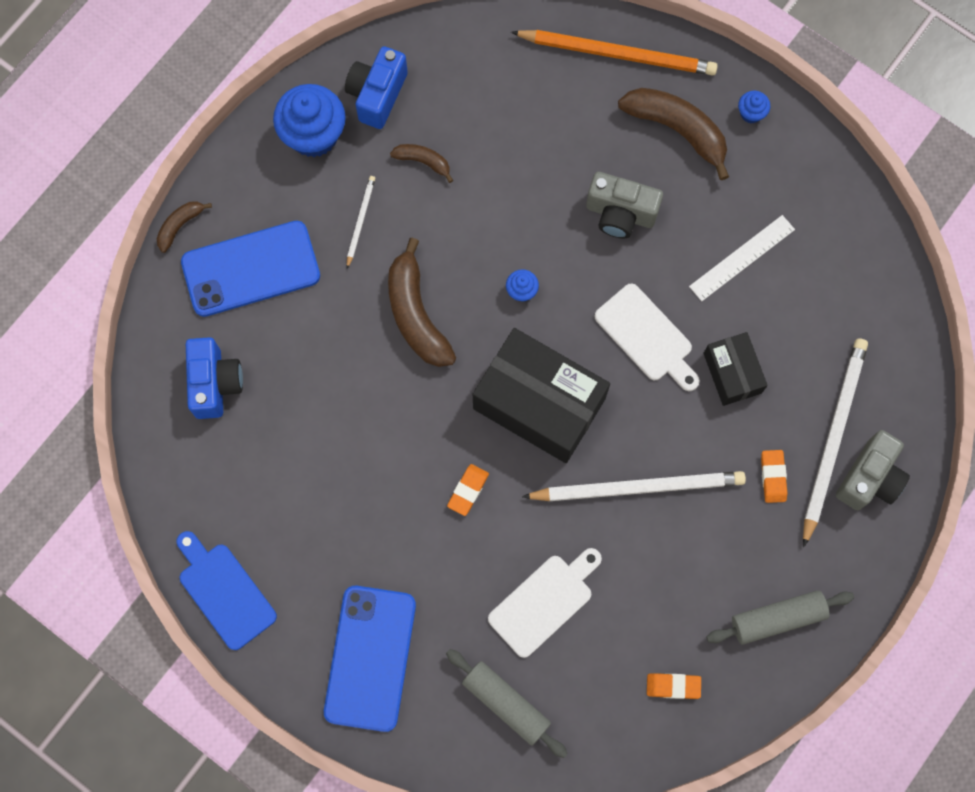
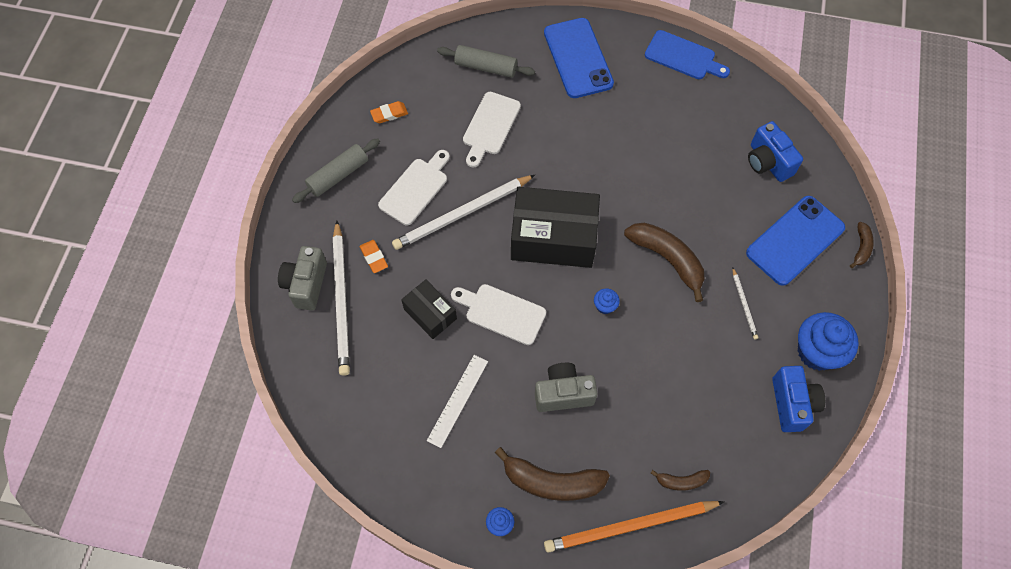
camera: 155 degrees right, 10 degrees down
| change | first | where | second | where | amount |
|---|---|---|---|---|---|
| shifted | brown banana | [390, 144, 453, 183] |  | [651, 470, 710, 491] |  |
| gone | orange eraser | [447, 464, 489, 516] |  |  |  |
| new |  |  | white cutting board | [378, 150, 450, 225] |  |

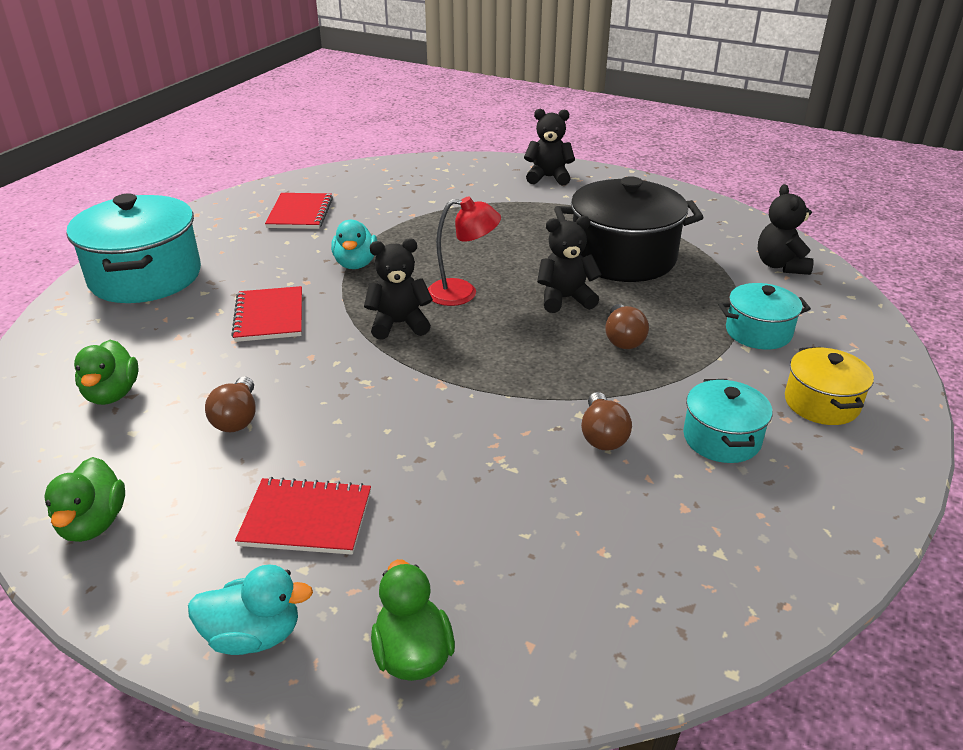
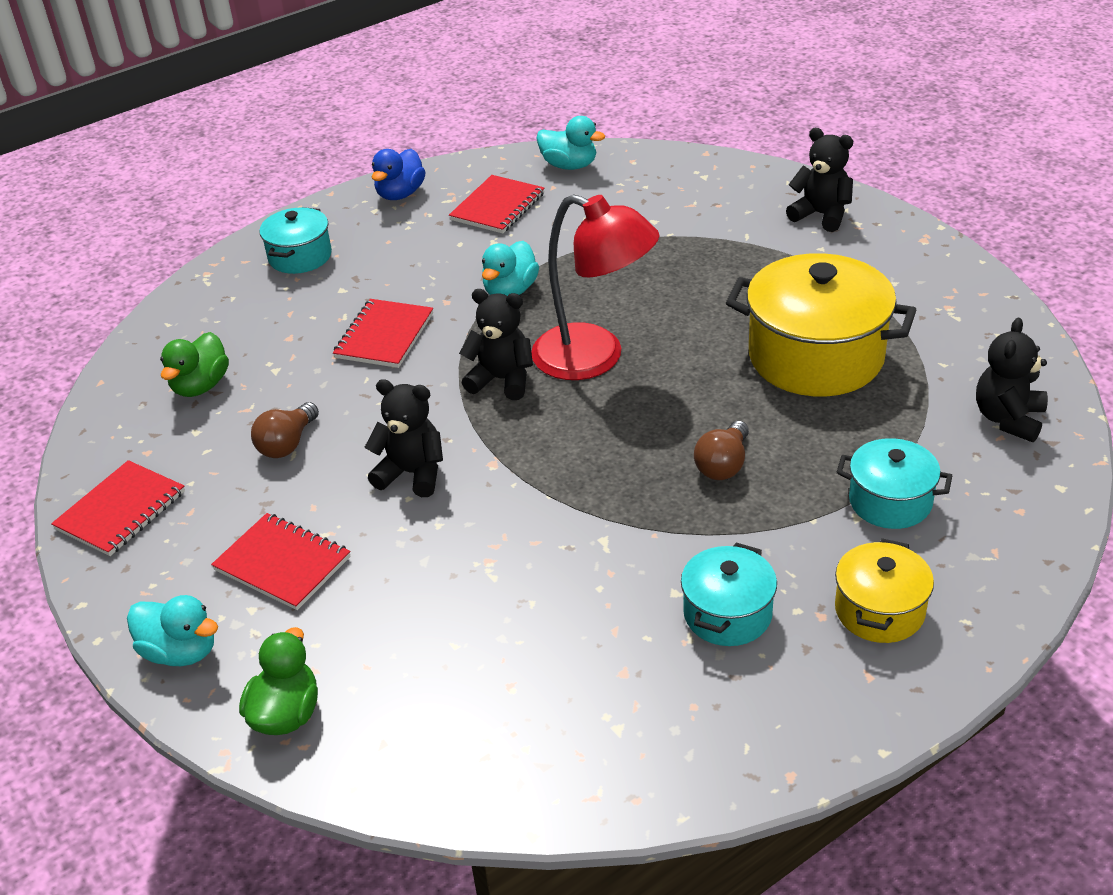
camera: 30 degrees right, 5 degrees up
| change | first | where | second | where | amount |
|---|---|---|---|---|---|
| repainted | black pot | [554, 176, 704, 282] | yellow pot | [726, 253, 916, 396] |  |
| scaled | turquoise pot | [66, 194, 201, 303] |  | [259, 207, 332, 274] | x0.54 |
| scaled | red lamp | [428, 196, 501, 306] |  | [531, 194, 659, 380] | x1.55 |
| shifted | black teddy bear | [537, 216, 602, 313] |  | [365, 379, 443, 497] |  |
| gone | brown light bulb | [581, 392, 632, 451] |  |  |  |
| swapped | green duck | [44, 457, 125, 542] | red notebook | [51, 460, 185, 556] |  |
| new |  |  | turquoise duck | [536, 116, 605, 170] |  |
| new |  |  | blue duck | [372, 149, 426, 200] |  |

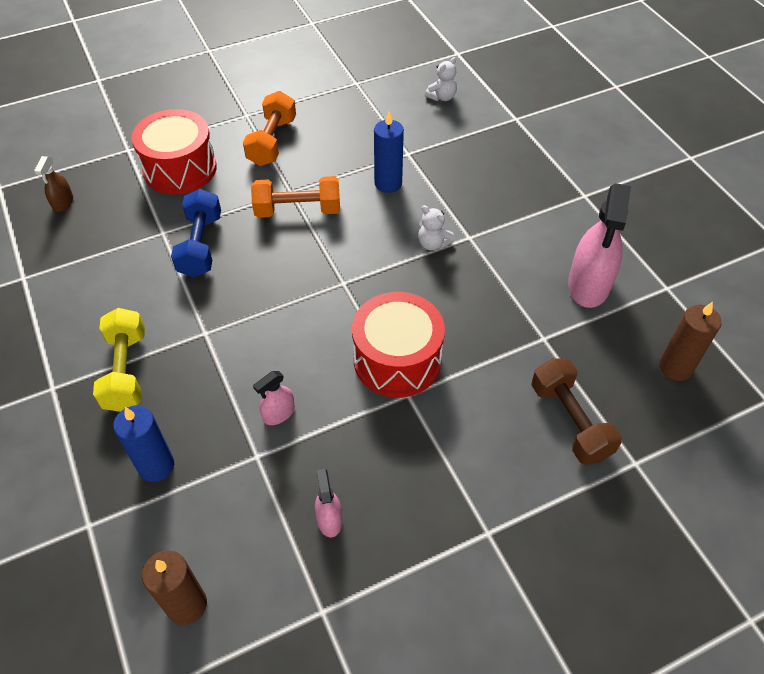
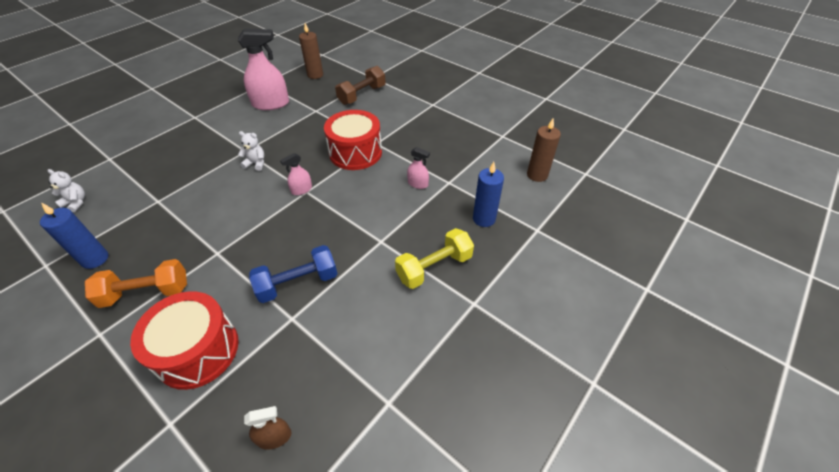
camera: 115 degrees left, 5 degrees down
| change | first | where | second | where | amount |
|---|---|---|---|---|---|
| shifted | blue candle | [374, 112, 404, 193] |  | [40, 203, 108, 269] |  |
| gone | orange dumbbell | [251, 176, 340, 218] |  |  |  |
| rotated | white teddy bear | [418, 205, 455, 251] |  | [238, 131, 264, 171] | 90 degrees counterclockwise |
| shifted | pink spray bottle | [315, 469, 342, 537] |  | [280, 153, 312, 195] |  |

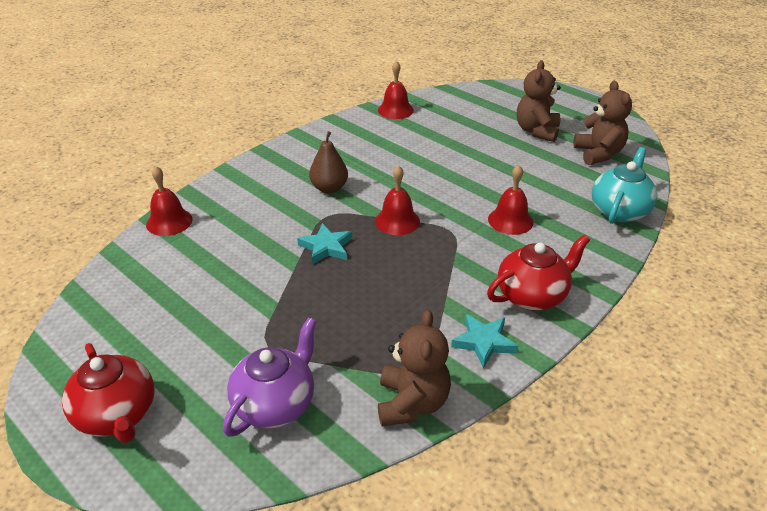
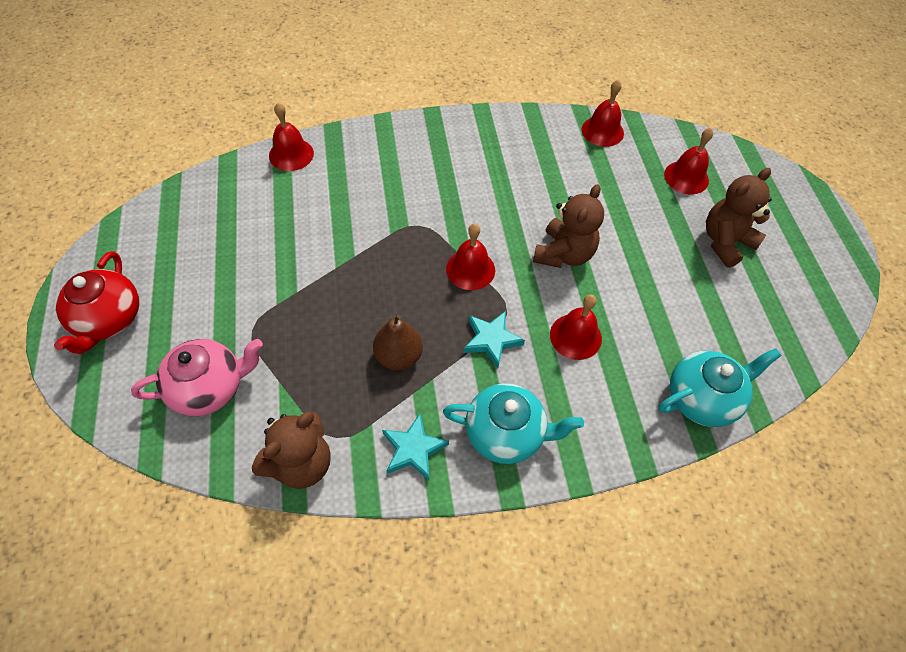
camera: 35 degrees right, 20 degrees up
| change | first | where | second | where | amount |
|---|---|---|---|---|---|
| shifted | brown teddy bear | [573, 81, 632, 165] |  | [533, 184, 604, 268] |  |
| shifted | brown pear | [309, 131, 348, 193] |  | [373, 314, 423, 371] |  |
| shifted | turquoise star | [297, 223, 352, 264] |  | [463, 311, 525, 368] |  |
| repainted | red teapot | [487, 234, 590, 311] | turquoise teapot | [443, 383, 584, 464] |  |
| repainted | purple teapot | [223, 317, 317, 437] | pink teapot | [131, 339, 263, 416] |  |
| new |  |  | red bell | [664, 128, 713, 195] |  |

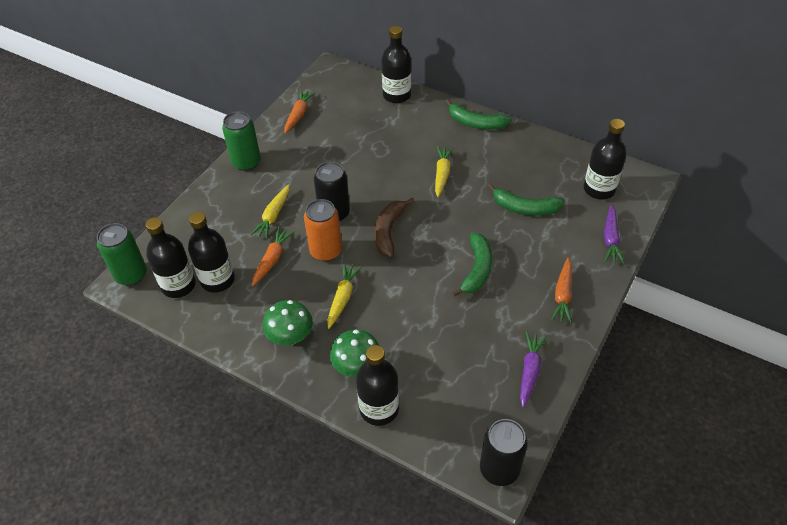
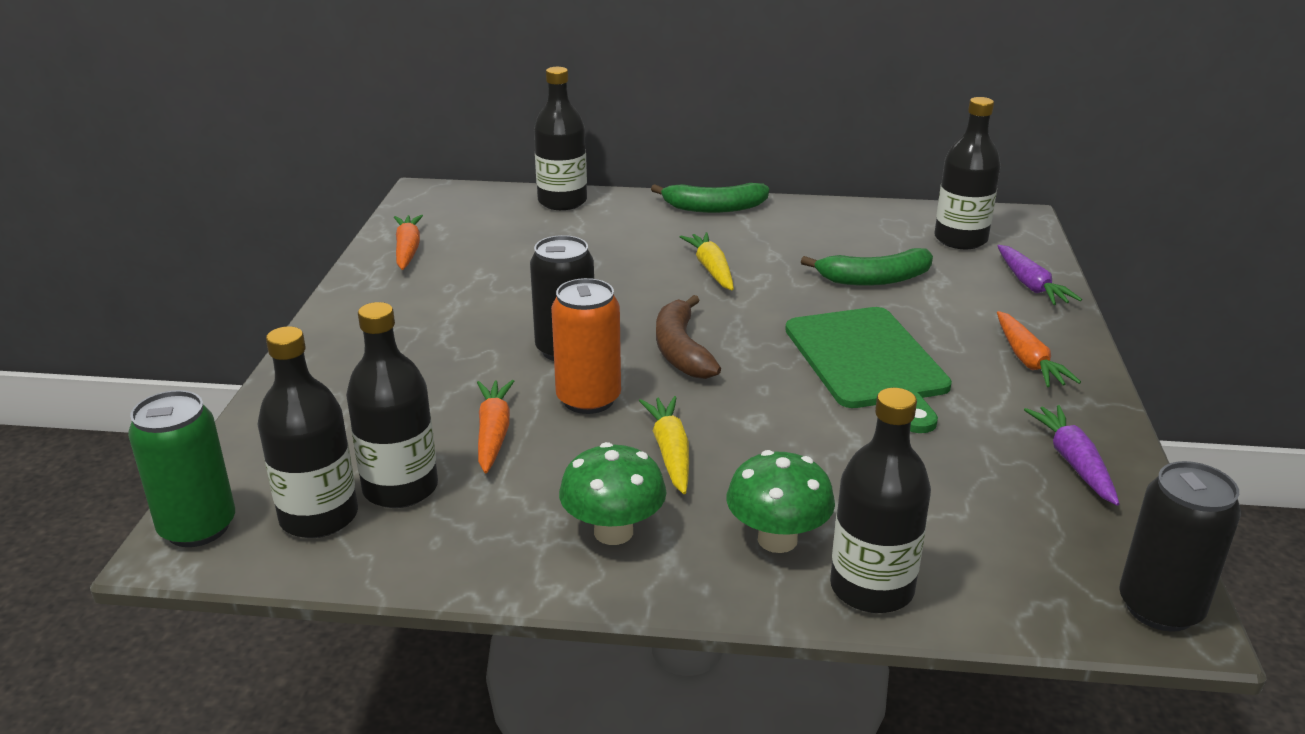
camera: 25 degrees left, 20 degrees down
| change | first | where | second | where | amount |
|---|---|---|---|---|---|
| gone | green can | [222, 111, 261, 171] |  |  |  |
| gone | yellow carrot | [250, 185, 290, 239] |  |  |  |
| swapped | green banana | [452, 232, 492, 297] | green cutting board | [785, 307, 952, 433] |  |

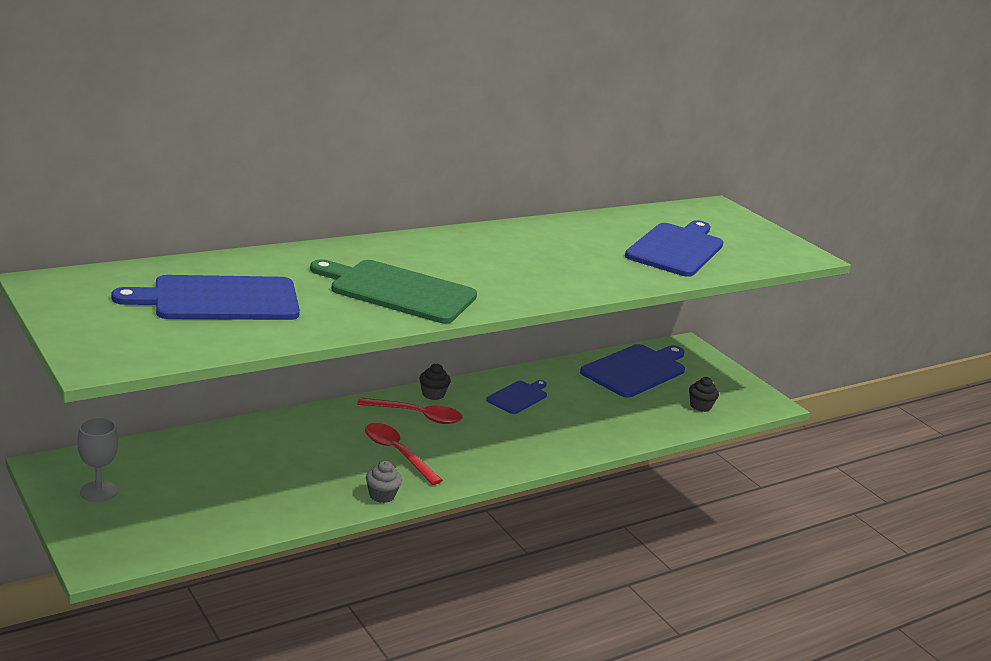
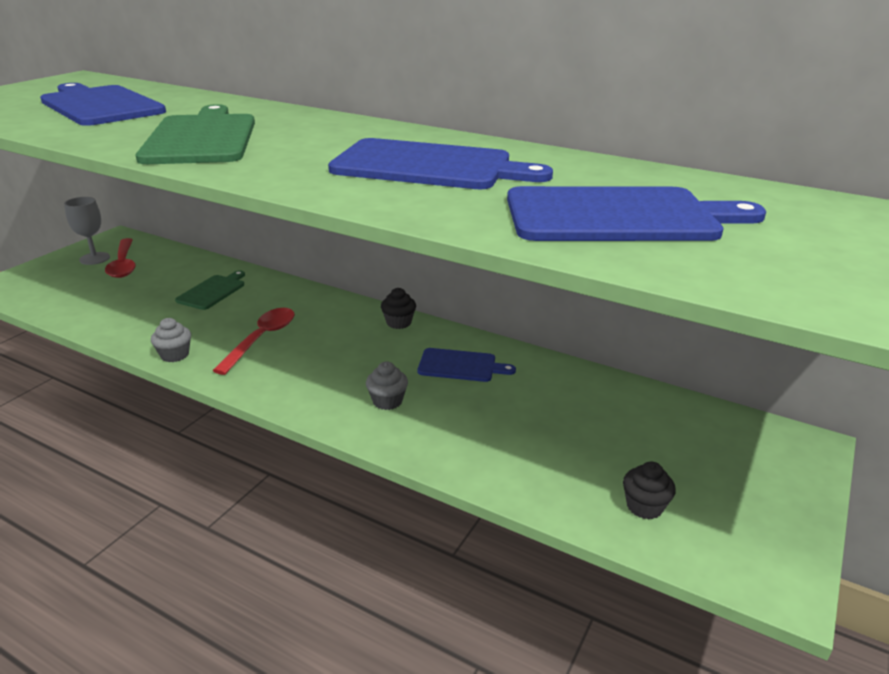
camera: 65 degrees right, 5 degrees up
| change | first | where | second | where | amount |
|---|---|---|---|---|---|
| shifted | blue cutting board | [580, 344, 685, 398] |  | [328, 138, 553, 189] |  |
| shifted | red spoon | [357, 398, 462, 424] |  | [105, 238, 136, 278] |  |
| new |  |  | green cutting board | [175, 270, 245, 310] |  |
| new |  |  | grey cupcake | [366, 362, 408, 410] |  |

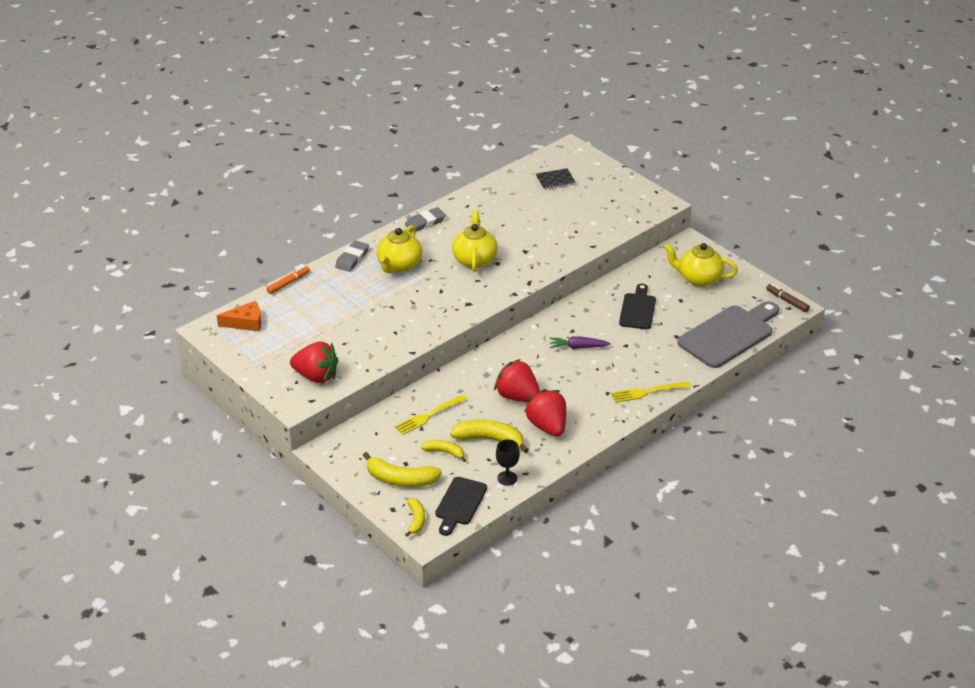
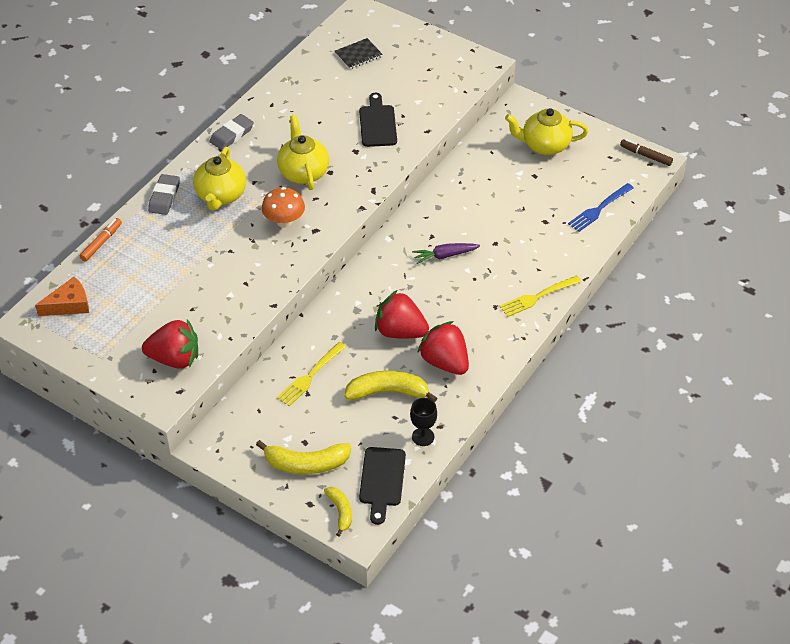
camera: 15 degrees left, 10 degrees up
| change | first | where | second | where | amount |
|---|---|---|---|---|---|
| shifted | black cutting board | [619, 284, 656, 329] |  | [359, 93, 397, 147] |  |
| swapped | grey cutting board | [678, 301, 779, 368] | blue fork | [568, 183, 634, 232] |  |
| gone | yellow banana | [421, 440, 466, 462] |  |  |  |
| new |  |  | orange mushroom | [262, 187, 305, 228] |  |

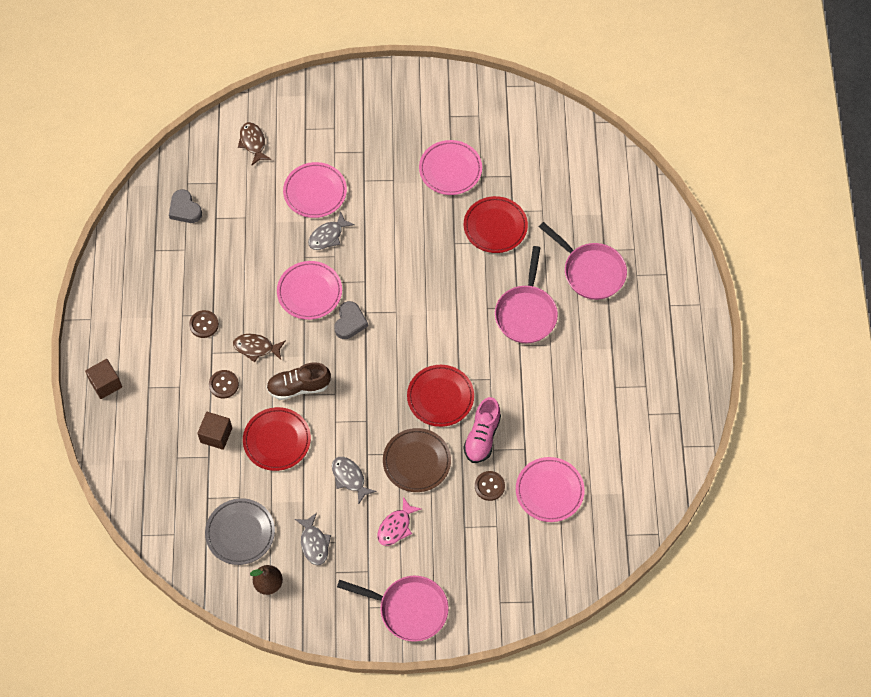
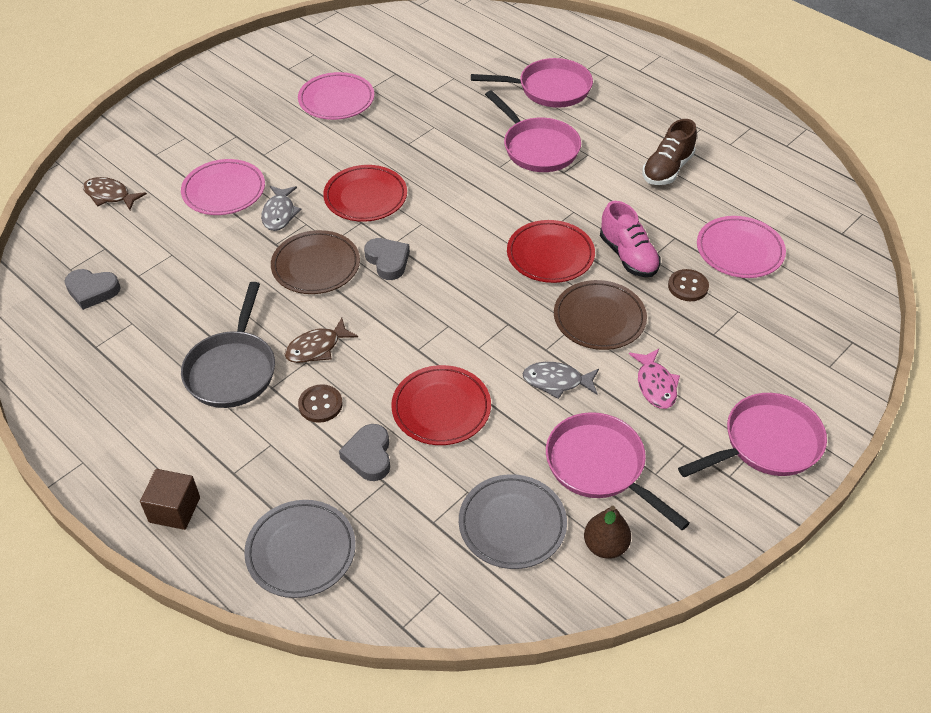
camera: 45 degrees left, 15 degrees down
| change | first | where | second | where | amount |
|---|---|---|---|---|---|
| shifted | red plate | [464, 196, 528, 253] |  | [323, 165, 407, 222] |  |
| repainted | pink plate | [277, 261, 342, 320] | brown plate | [271, 230, 360, 294] |  |
| swapped | brown button | [189, 310, 219, 338] | grey pan | [181, 282, 275, 408] |  |
| shifted | brown shoe | [266, 362, 331, 400] |  | [642, 119, 697, 185] |  |
| swapped | brown cube | [197, 412, 232, 450] | grey heart | [339, 424, 390, 481] |  |
| swapped | grey fish | [295, 513, 331, 565] | pink pan | [546, 412, 690, 530] |  |
| new |  |  | grey plate | [244, 500, 356, 598] |  |

